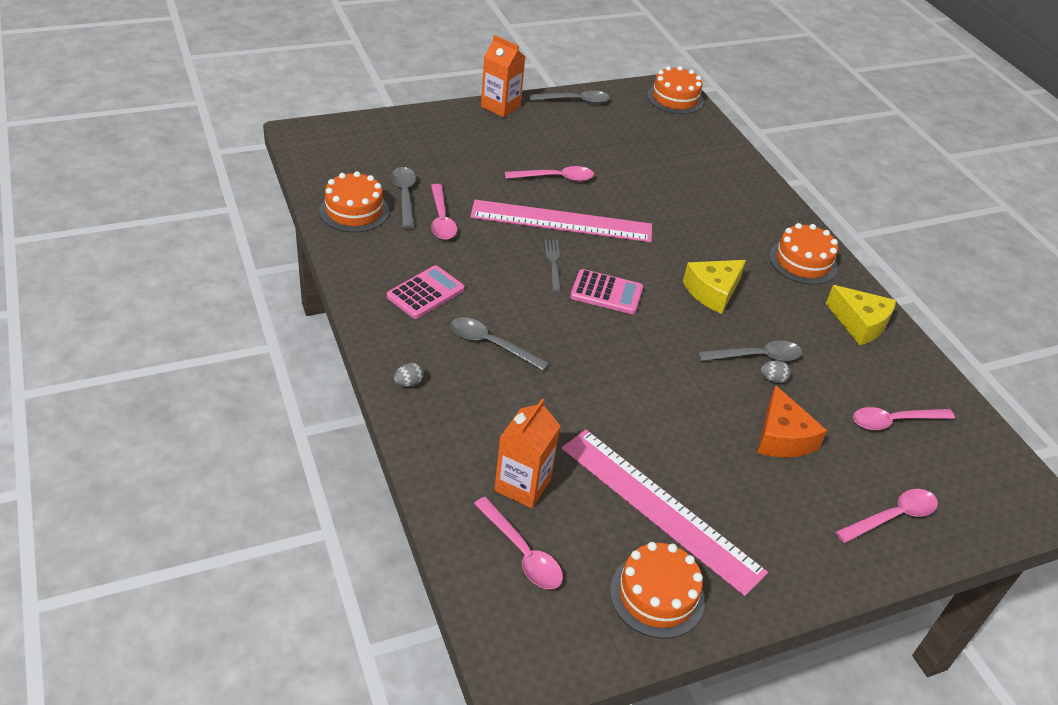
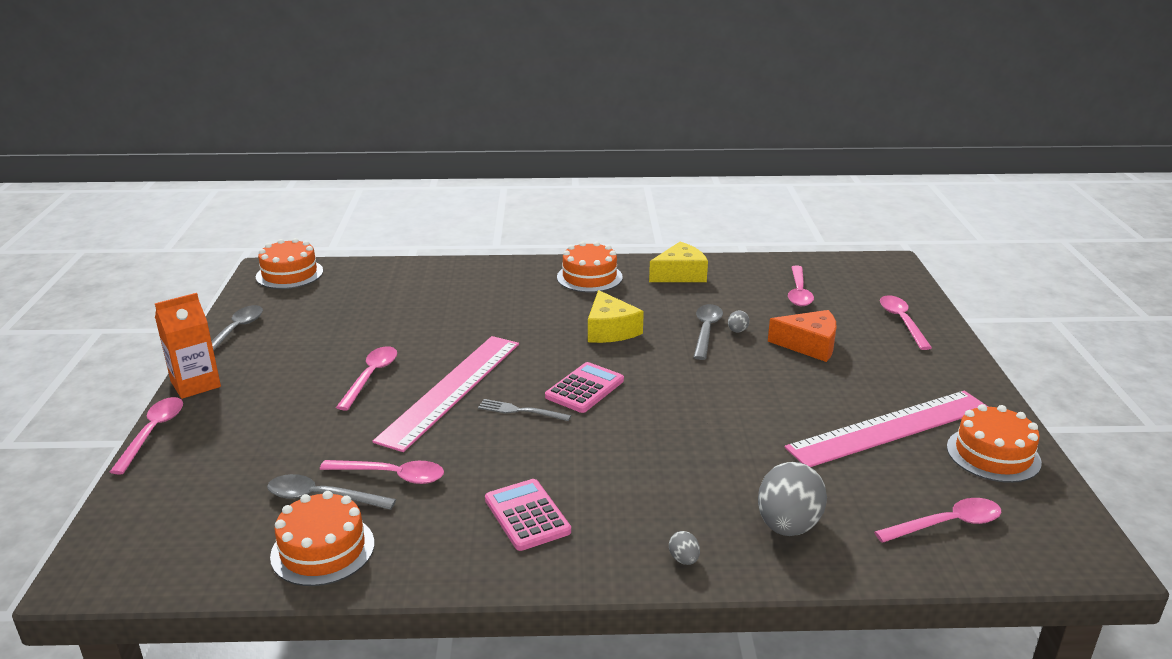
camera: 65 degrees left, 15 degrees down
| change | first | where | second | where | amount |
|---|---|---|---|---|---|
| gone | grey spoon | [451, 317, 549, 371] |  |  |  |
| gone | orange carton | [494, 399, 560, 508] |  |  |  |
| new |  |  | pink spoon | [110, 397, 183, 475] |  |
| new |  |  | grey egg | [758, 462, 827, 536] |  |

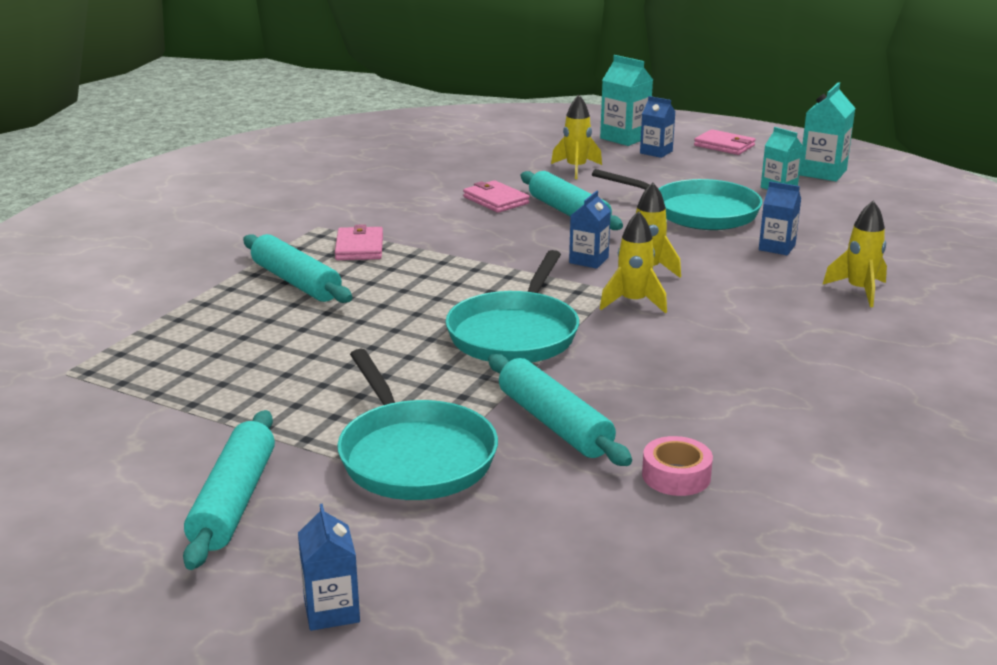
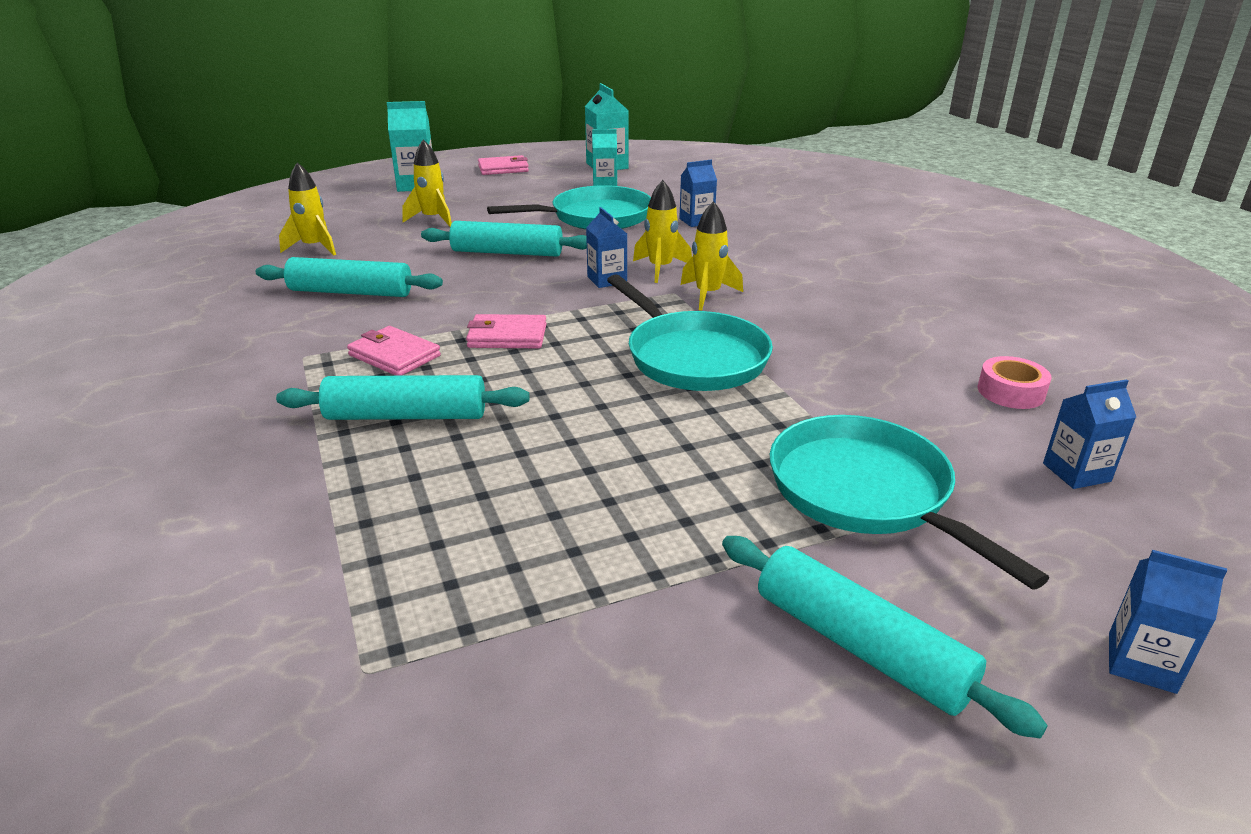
camera: 50 degrees left, 5 degrees up
| change | first | where | second | where | amount |
|---|---|---|---|---|---|
| shifted | blue carton | [640, 96, 675, 158] |  | [1043, 379, 1136, 489] |  |
| shifted | pink wallet | [463, 180, 529, 213] |  | [466, 314, 547, 348] |  |
| shifted | yellow rocket | [822, 201, 887, 307] |  | [279, 163, 336, 255] |  |
| rotated | turquoise pan | [337, 348, 498, 500] |  | [770, 415, 1049, 590] | 135 degrees counterclockwise |
| shifted | turquoise rolling pin | [488, 354, 632, 466] |  | [256, 257, 443, 297] |  |

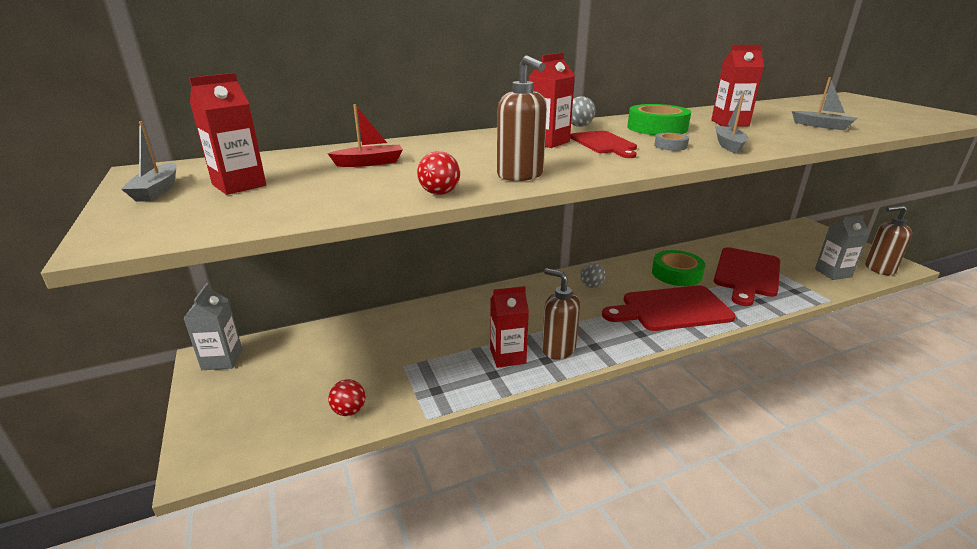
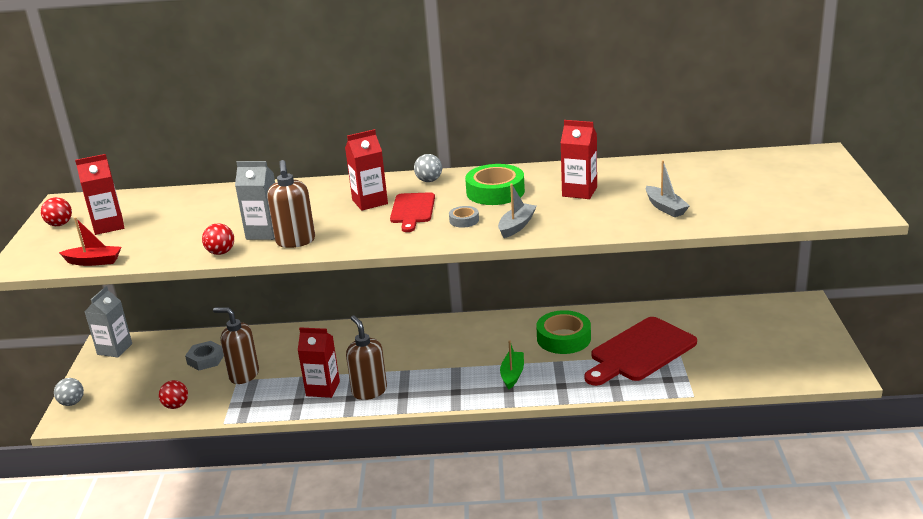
camera: 25 degrees right, 0 degrees up
| change | first | where | second | where | amount |
|---|---|---|---|---|---|
| shifted | red boat | [327, 104, 403, 167] |  | [59, 217, 121, 266] |  |
| swapped | grey boat | [121, 121, 177, 202] | red ball | [41, 197, 72, 226] |  |
| shifted | brown soap dispenser | [865, 205, 912, 276] |  | [213, 307, 259, 384] |  |
| shifted | grey carton | [815, 215, 869, 280] |  | [235, 161, 275, 240] |  |
| shifted | grey ball | [580, 263, 606, 288] |  | [54, 378, 84, 406] |  |
| swapped | red cutting board | [602, 285, 735, 331] | green boat | [500, 340, 524, 389] |  |
| new |  |  | grey nut | [185, 341, 224, 370] |  |

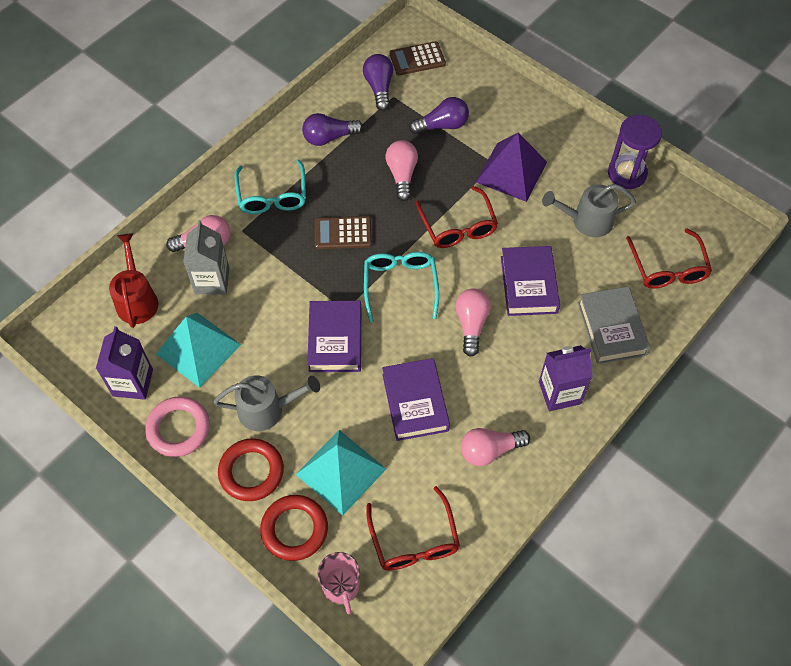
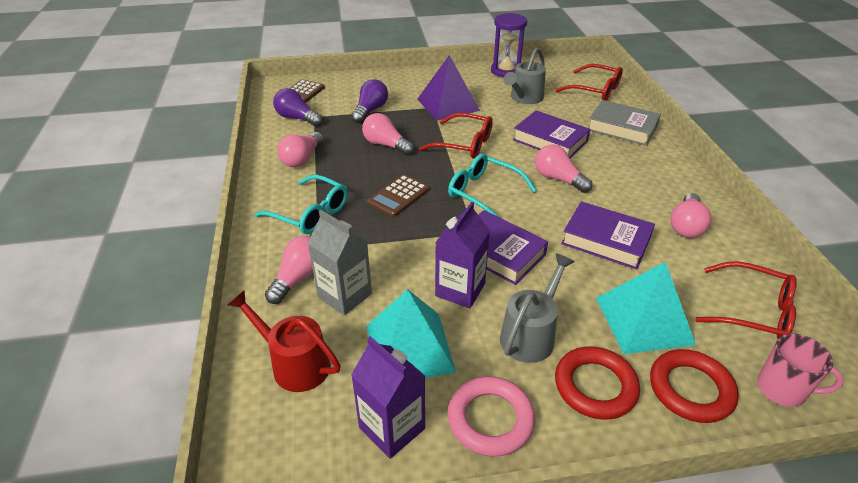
camera: 50 degrees left, 20 degrees down
| change | first | where | second | where | amount |
|---|---|---|---|---|---|
| repainted | purple light bulb | [302, 113, 363, 146] | pink light bulb | [277, 132, 324, 167] |  |
| shifted | purple carton | [539, 345, 593, 411] |  | [435, 202, 490, 308] |  |

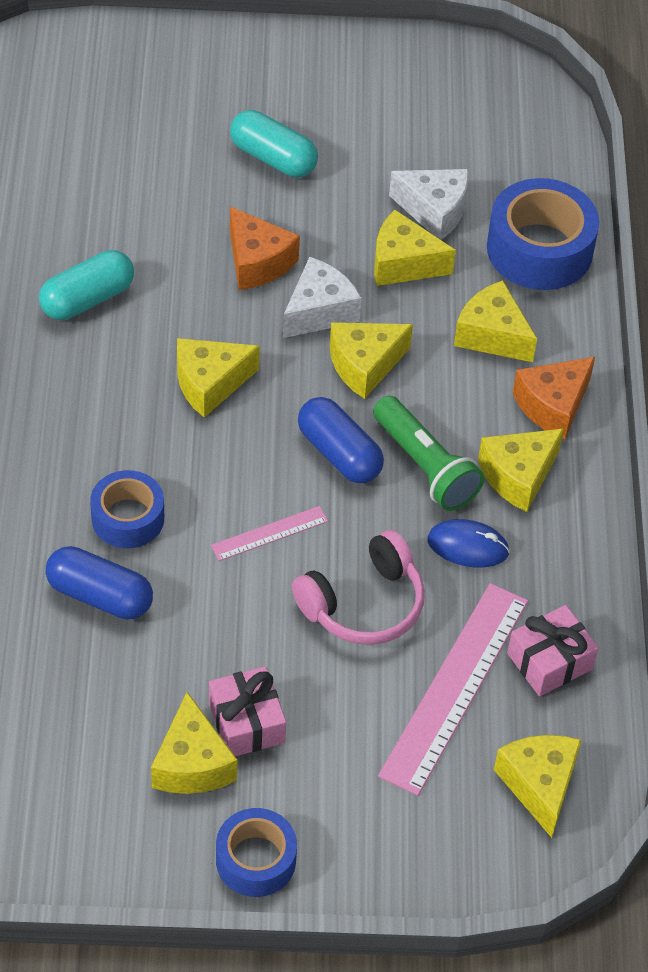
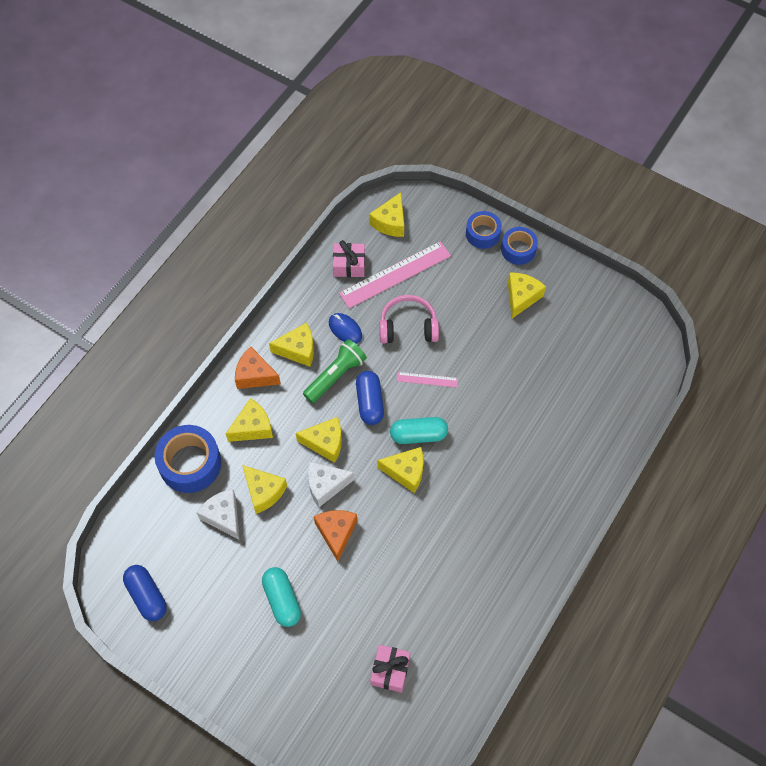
camera: 145 degrees left, 10 degrees up
| change | first | where | second | where | amount |
|---|---|---|---|---|---|
| shifted | turquoise capsule | [39, 250, 134, 320] |  | [390, 417, 448, 444] |  |
| rotated | yellow cheese | [454, 280, 537, 362] |  | [226, 398, 273, 442] | 105 degrees counterclockwise |
| rotated | orange cheese | [512, 357, 595, 440] |  | [235, 347, 281, 389] | 150 degrees counterclockwise |
| rotated | green flashlight | [373, 396, 484, 511] |  | [303, 339, 367, 403] | 45 degrees clockwise |
| shifted | blue tape | [90, 470, 164, 548] |  | [466, 211, 502, 249] |  |
| shifted | blue capsule | [46, 546, 153, 620] |  | [123, 565, 167, 621] |  |
| shifted | pink gift | [209, 666, 286, 756] |  | [370, 645, 410, 692] |  |

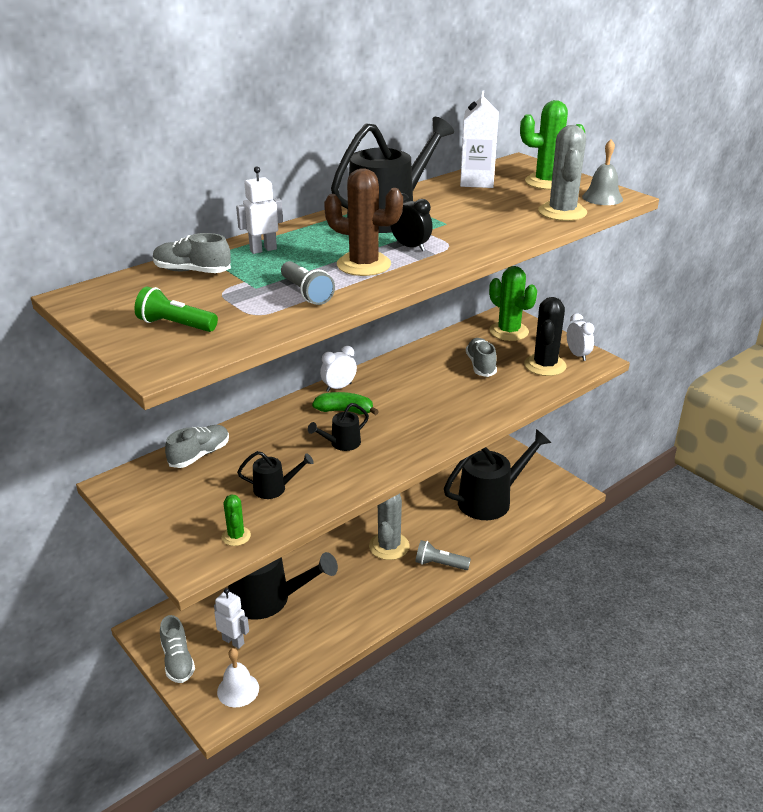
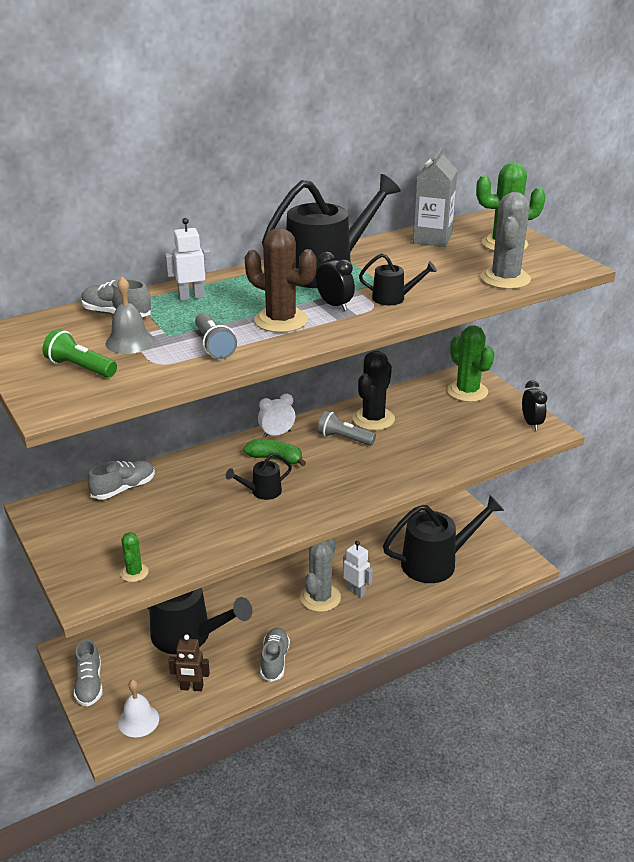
camera: 10 degrees right, 0 degrees up
| change | first | where | second | where | amount |
|---|---|---|---|---|---|
| repainted | white carton | [460, 90, 499, 188] | grey carton | [413, 148, 457, 247] |  |
| shifted | grey bell | [582, 139, 623, 205] |  | [106, 277, 155, 354] |  |
| shifted | black cactus | [524, 297, 567, 376] |  | [352, 351, 395, 430] |  |
| repainted | white clock | [567, 313, 595, 361] | black clock | [522, 380, 547, 430] |  |
| shifted | grey shoe | [466, 338, 497, 377] |  | [260, 627, 290, 682] |  |
| shifted | black watering can | [237, 451, 314, 499] |  | [359, 253, 437, 305] |  |
| shifted | grey flashlight | [415, 540, 471, 570] |  | [318, 411, 376, 446] |  |
| shifted | white robot | [214, 588, 249, 649] |  | [343, 541, 373, 598] |  |
| new |  |  | brown robot | [169, 634, 210, 691] |  |

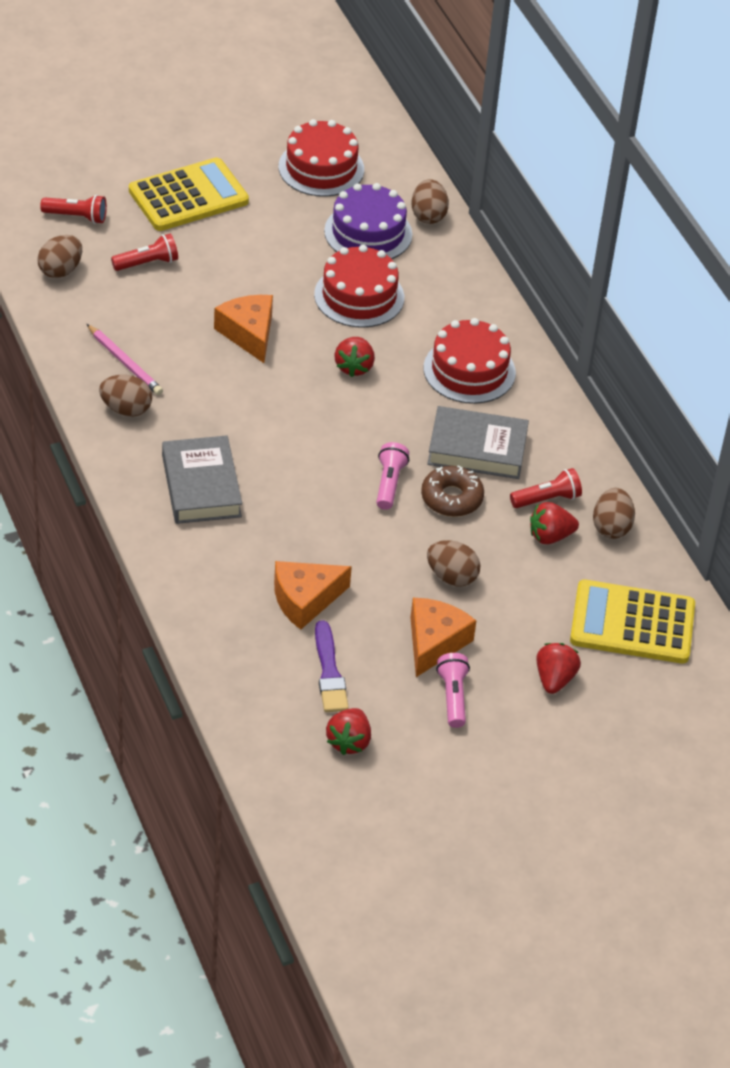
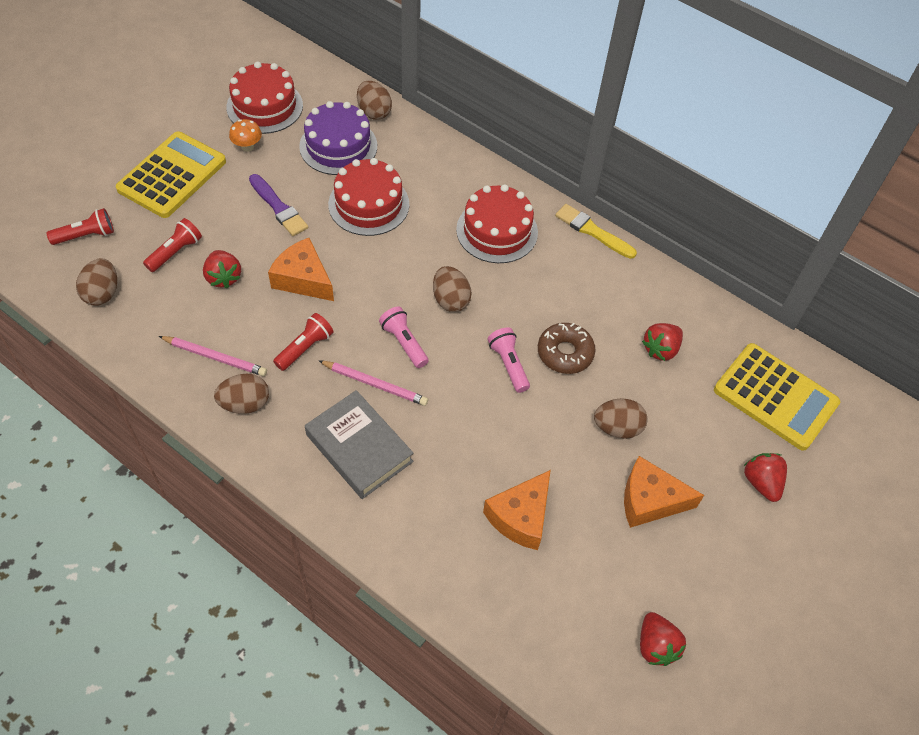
camera: 30 degrees left, 10 degrees up
| change | first | where | second | where | amount |
|---|---|---|---|---|---|
| shifted | red strawberry | [334, 337, 375, 377] |  | [203, 250, 241, 288] |  |
| gone | grey book | [427, 406, 529, 479] |  |  |  |
| shifted | red flashlight | [510, 468, 582, 508] |  | [273, 313, 333, 371] |  |
| shifted | brown egg | [593, 488, 635, 539] |  | [433, 266, 472, 312] |  |
| rotated | yellow calculator | [570, 580, 695, 664] |  | [714, 343, 840, 451] | 120 degrees counterclockwise |
| rotated | orange cheese | [411, 598, 476, 677] |  | [624, 456, 704, 528] | 75 degrees counterclockwise |
| shifted | purple brush | [315, 620, 349, 712] |  | [249, 174, 308, 236] |  |
| shifted | pink flashlight | [436, 653, 470, 728] |  | [379, 306, 429, 368] |  |
| new |  |  | orange mushroom | [229, 119, 262, 152] |  |
| new |  |  | yellow brush | [555, 204, 637, 259] |  |
| new |  |  | pink pencil | [318, 360, 428, 406] |  |

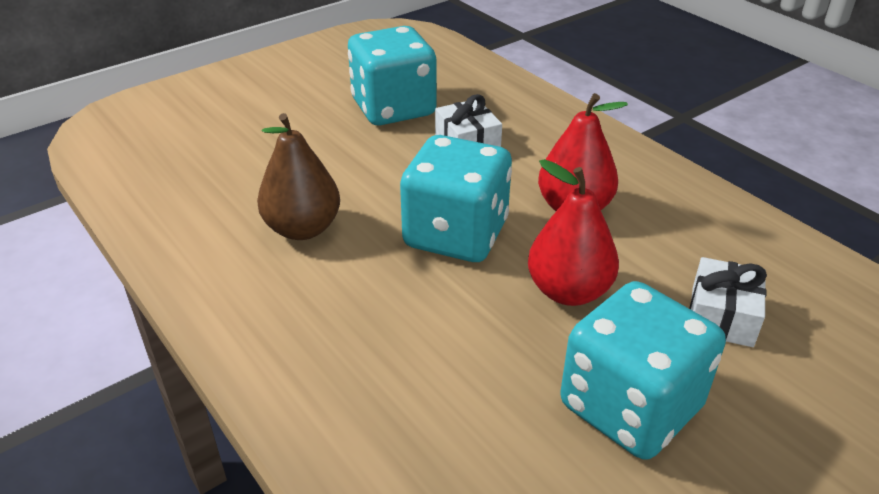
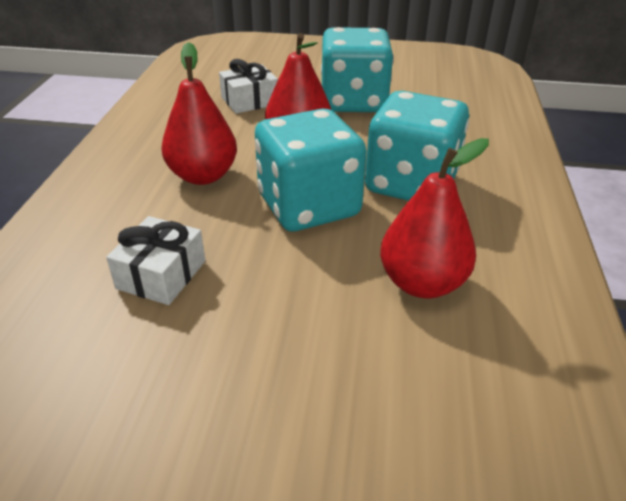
camera: 135 degrees left, 0 degrees up
| change | first | where | second | where | amount |
|---|---|---|---|---|---|
| shifted | turquoise dice | [348, 26, 437, 125] |  | [365, 91, 469, 201] |  |
| repainted | brown pear | [257, 113, 340, 240] | red pear | [380, 138, 489, 298] |  |

